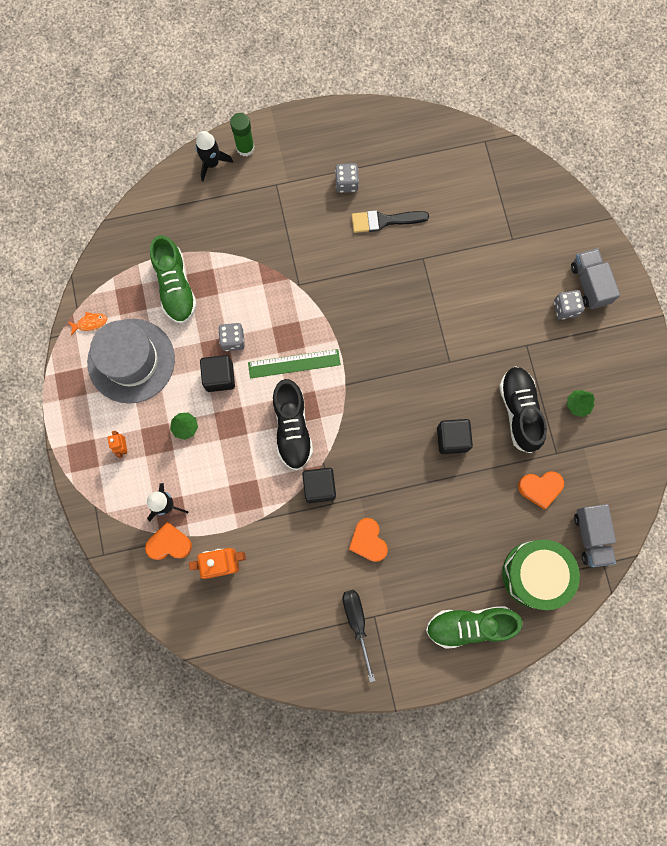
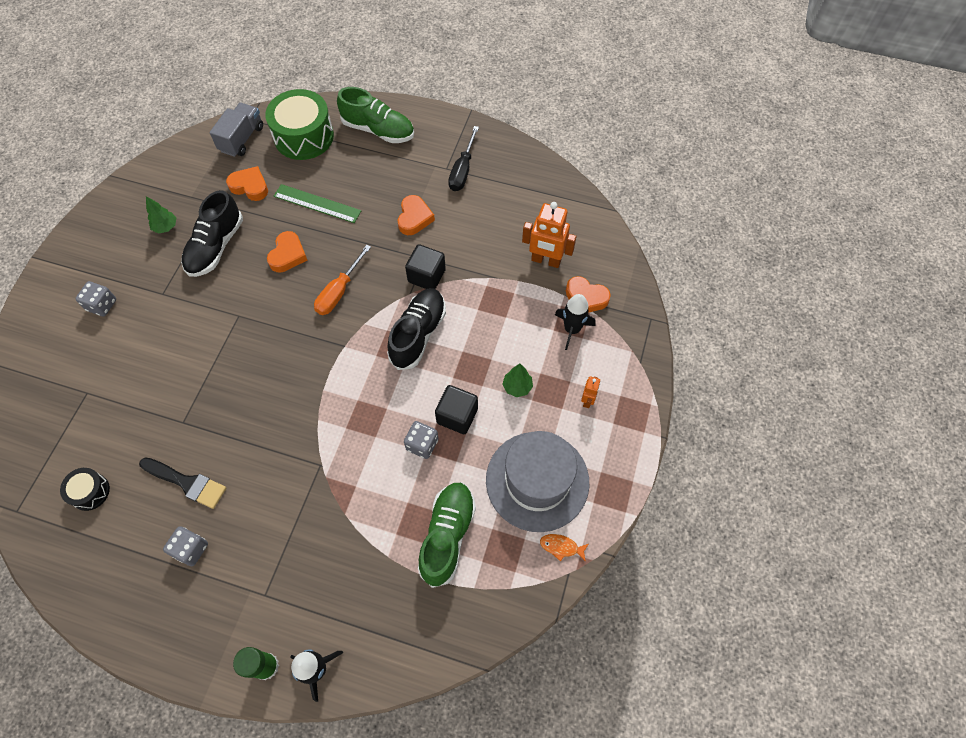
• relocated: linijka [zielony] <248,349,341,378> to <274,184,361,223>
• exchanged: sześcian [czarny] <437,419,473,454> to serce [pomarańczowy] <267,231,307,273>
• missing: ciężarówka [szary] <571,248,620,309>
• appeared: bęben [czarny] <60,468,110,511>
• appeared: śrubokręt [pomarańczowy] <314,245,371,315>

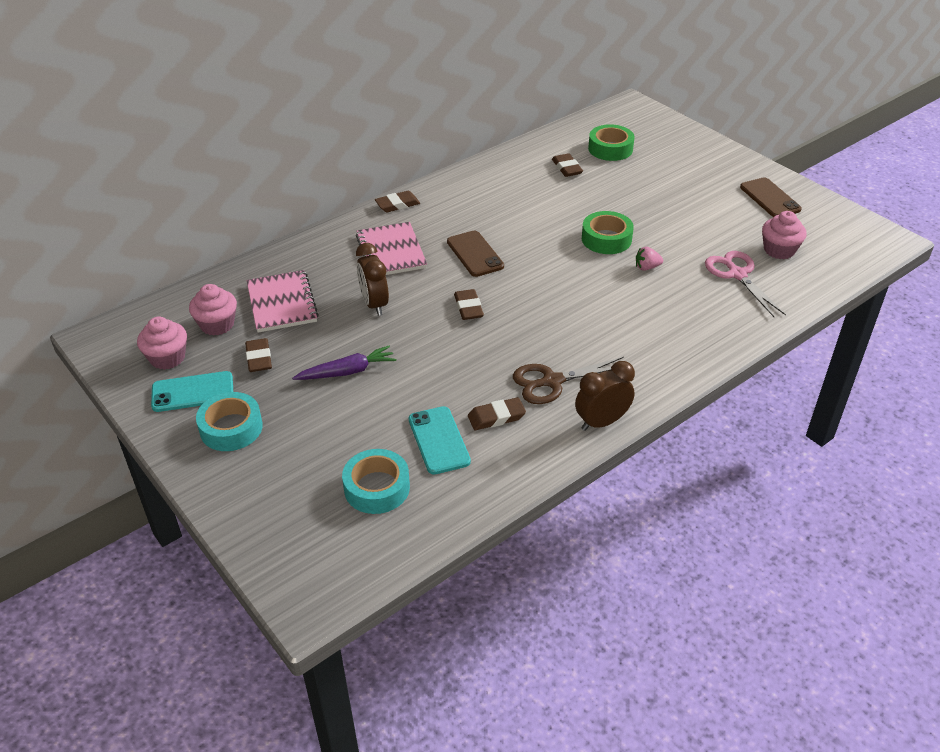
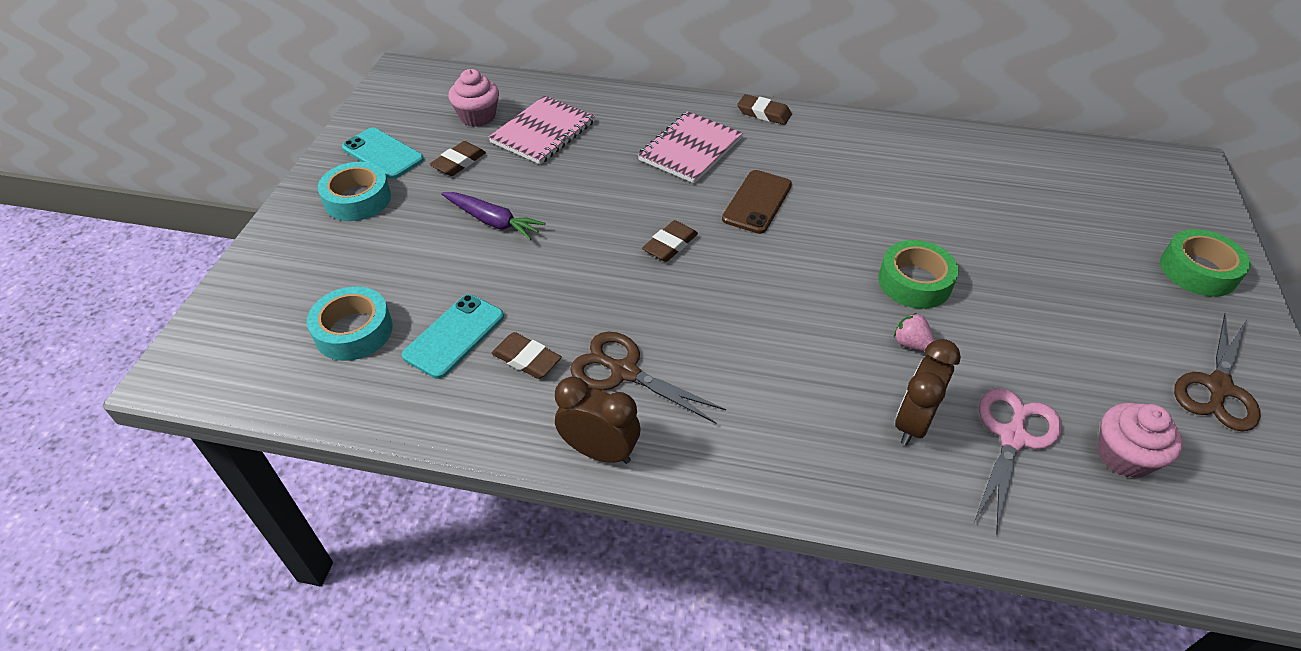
• missing: muffinka [różowy] <137,317,187,370>
• relocated: budzik [brązowy] <356,243,389,316> to <895,339,961,445>
• missing: gumka do mazania [brązowy] <552,153,583,177>
• relocated: taśma klejąca [zielony] <588,124,635,161> to <1160,229,1251,297>
• exchanged: telefon [brązowy] <740,177,802,217> to nożyczki [brązowy] <1174,312,1261,432>

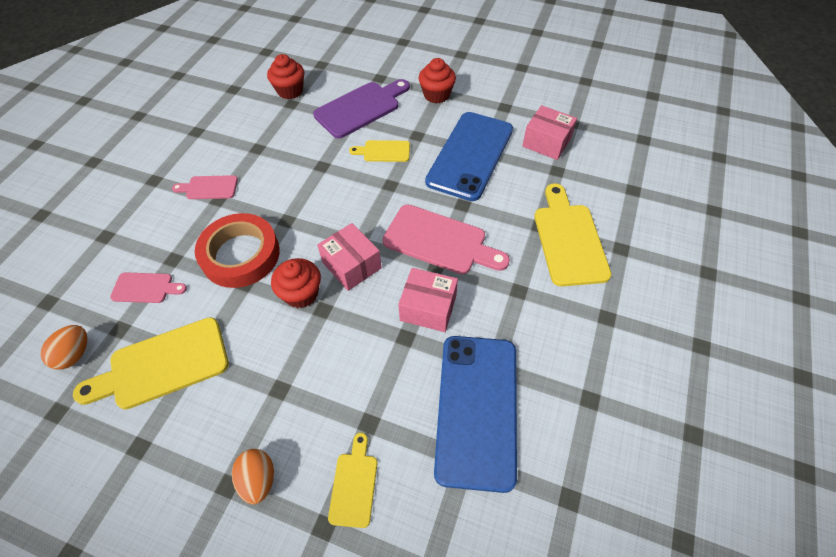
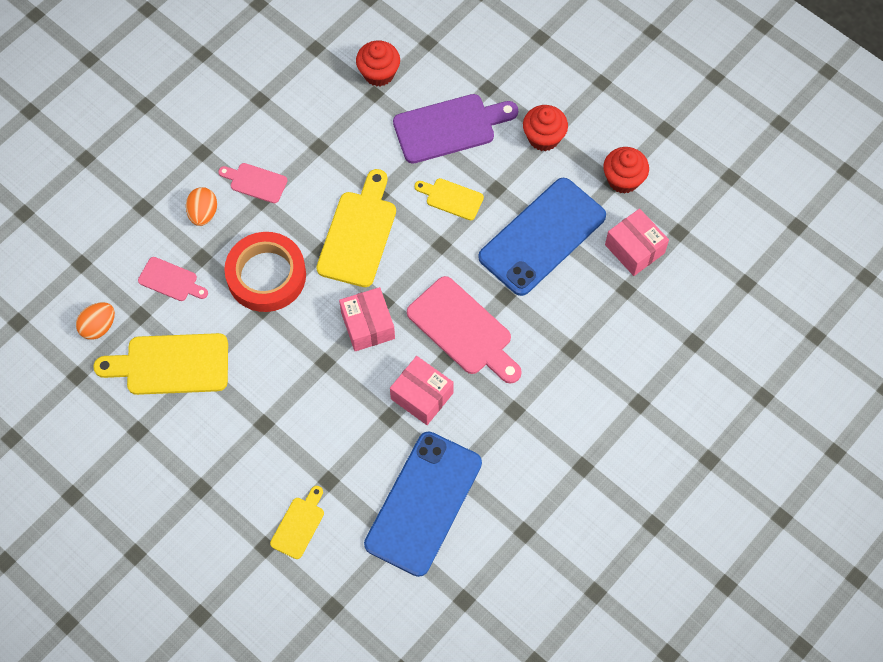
• relocated: jajko [pomarańczowy] <232,449,274,504> to <186,187,217,226>
• relocated: muffinka [czerwony] <271,258,321,308> to <603,147,649,194>
• relocated: deska do krojenia [żółty] <534,183,612,286> to <316,169,396,287>

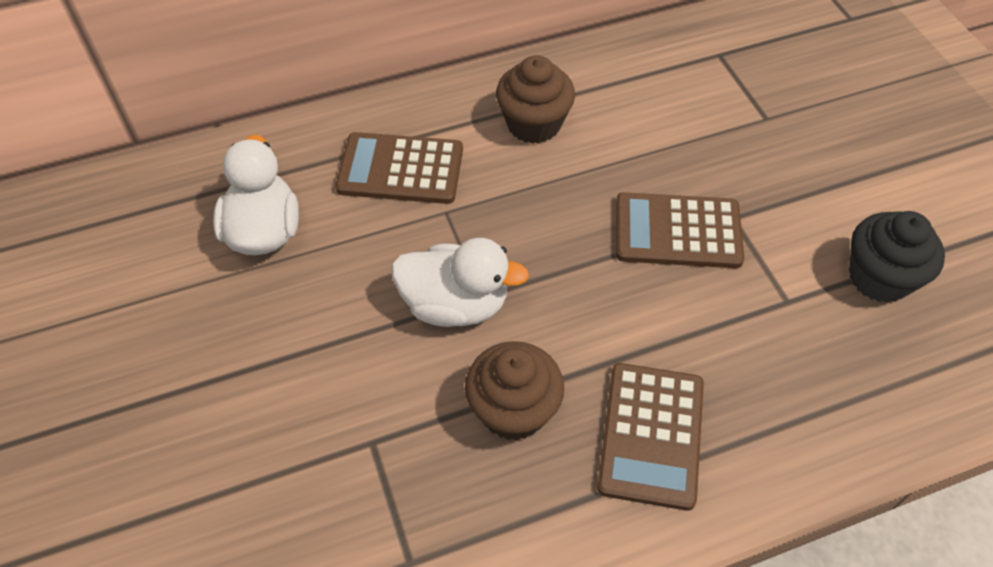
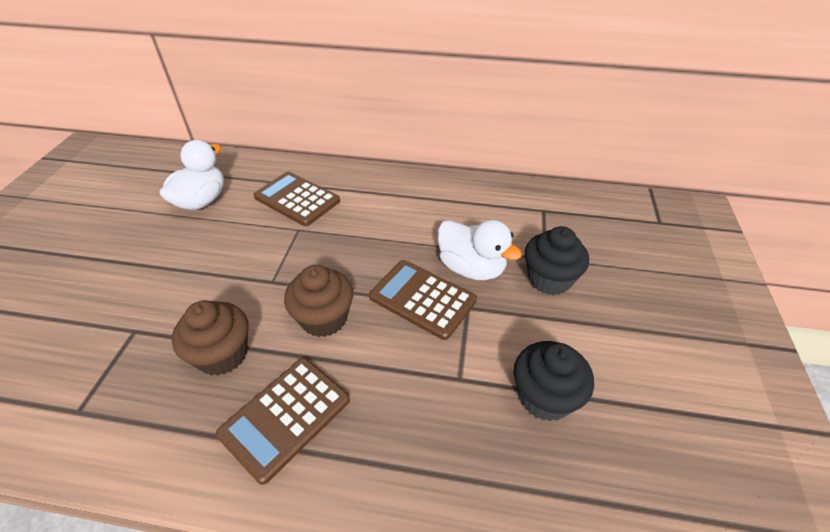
• relocated: kaczka [biały] <391,238,529,327> to <438,220,522,280>
• relocated: muffinka [brązowy] <496,55,575,144> to <284,265,353,337>
• appeared: muffinka [czarny] <525,226,589,295>

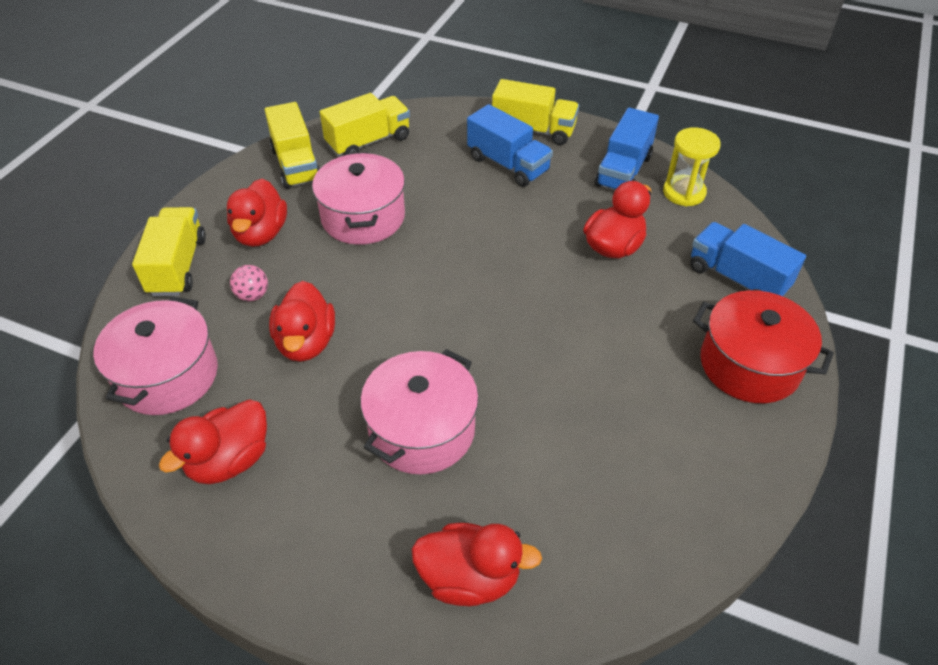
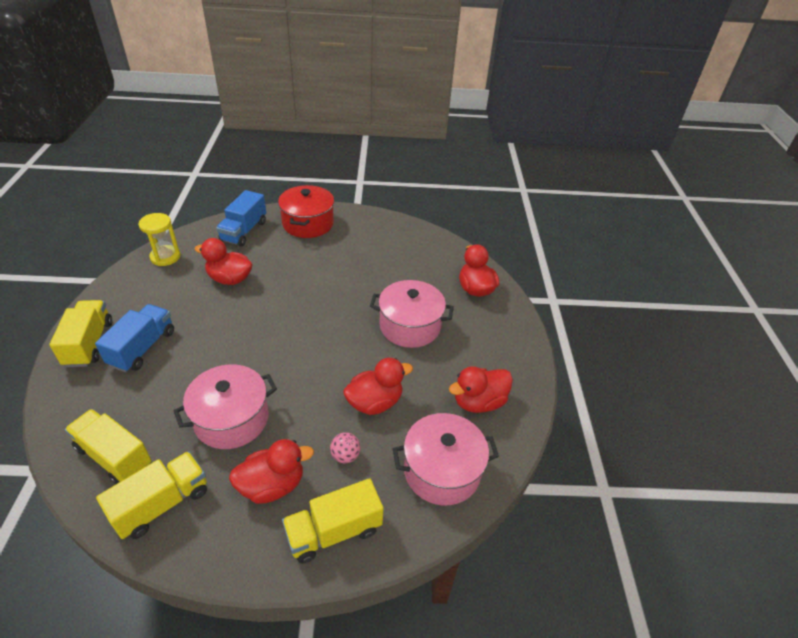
• spun: kaczka [czerwony] <159,399,267,484> = <449,366,513,413> 135 degrees clockwise
• missing: ciężarówka [niebieski] <595,108,659,190>

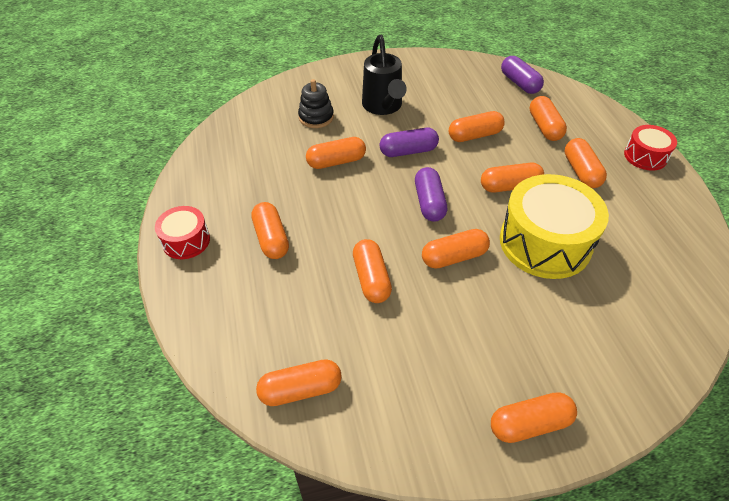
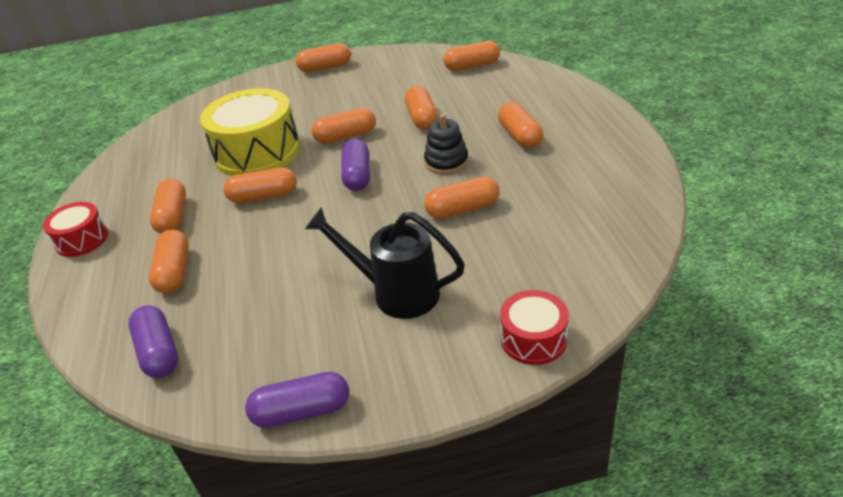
• relocated: bęben [czerwony] <155,206,210,259> to <500,290,569,365>
• relocated: zabawka nakładanka [czarny] <298,79,334,128> to <424,114,468,174>
• spun: konewka [czarny] <362,35,407,115> = <305,207,465,319> 60 degrees counterclockwise
• relocated: kapsułka [fioletowy] <380,128,439,157> to <245,372,349,428>
• missing: kapsułka [pomarańczowy] <449,111,505,142>

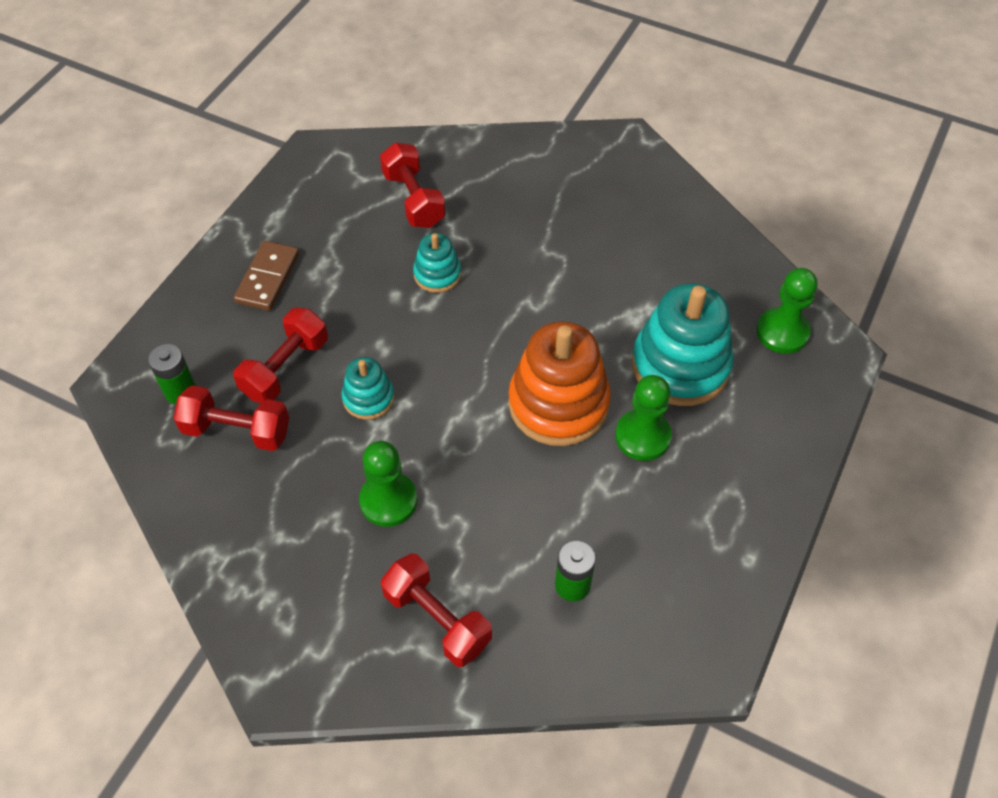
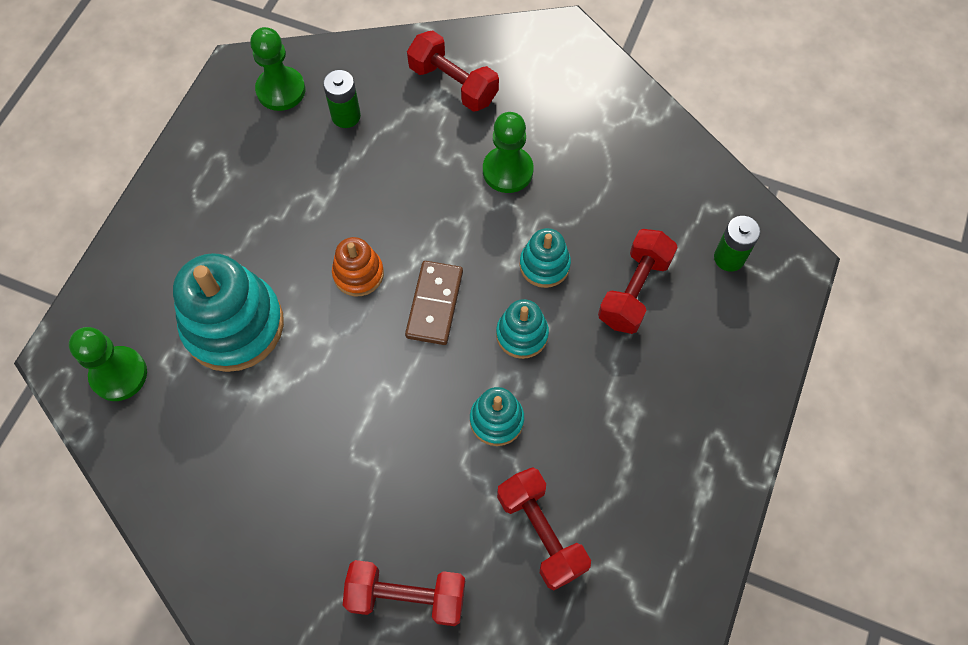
• relocated: hantel [czerwony] <173,385,289,451> to <343,560,465,626>
• relocated: kostka domina [brązowy] <234,241,299,311> to <405,261,463,345>
• size: zabawka nakładanka [pomarańczowy] <509,321,611,446> = <332,237,384,296> x0.52
• relocated: pionek [zielony] <615,375,672,461> to <250,27,305,111>
• appeared: zabawka nakładanka [turkusowy] <496,299,549,359>

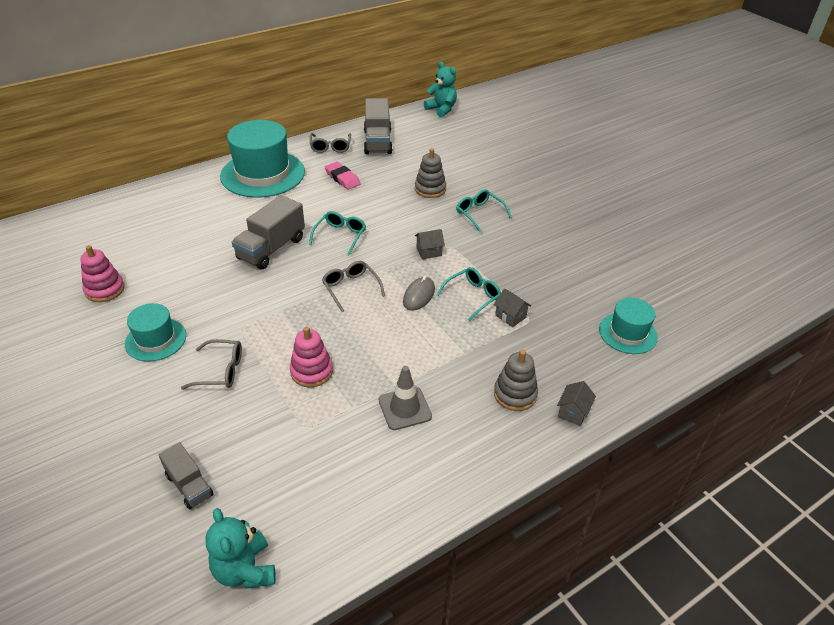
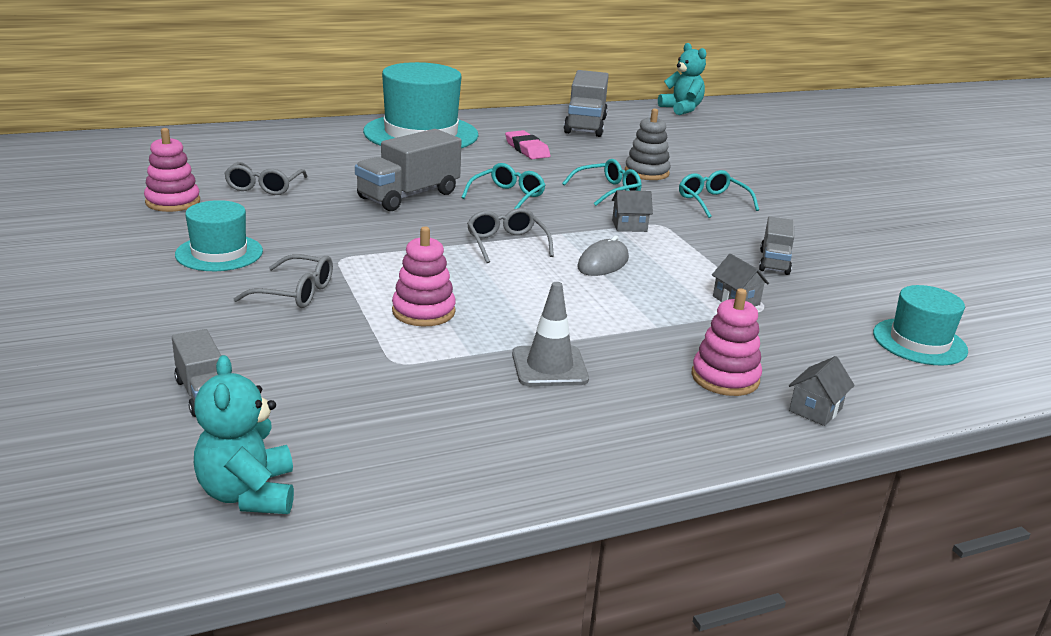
• relocated: okulary [szary] <310,133,351,153> to <224,162,308,195>
• relocated: okulary [turkusowy] <436,267,501,321> to <562,159,641,206>
• colour: zabawka nakładanka [szary] <494,350,538,411> to zabawka nakładanka [różowy] <691,288,762,396>
• appeared: ciężarówka [szary] <759,216,794,275>

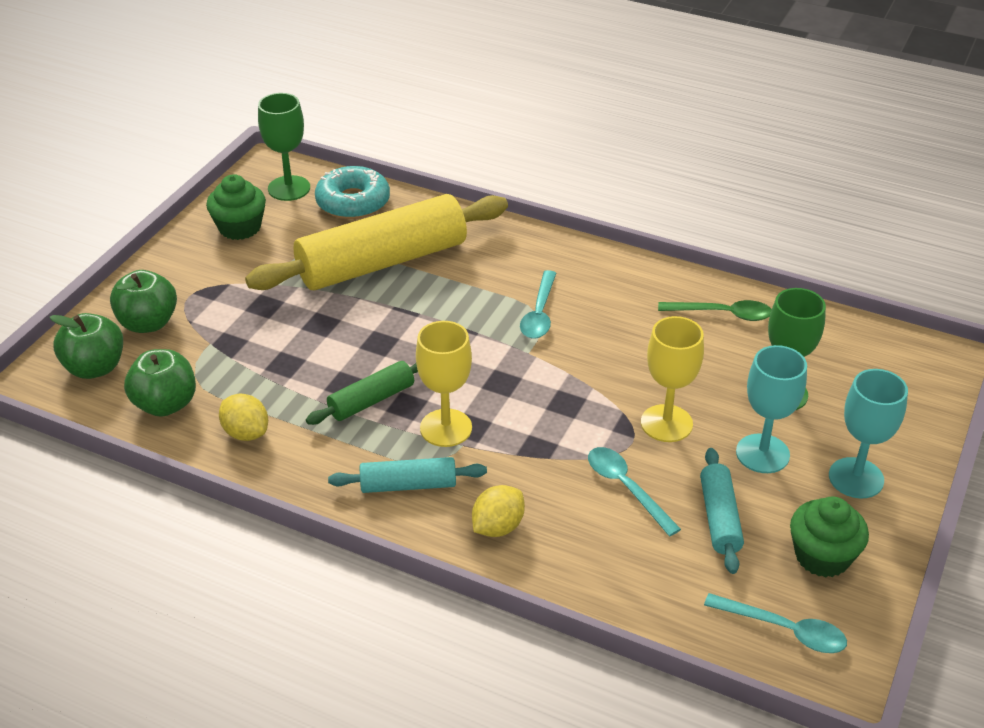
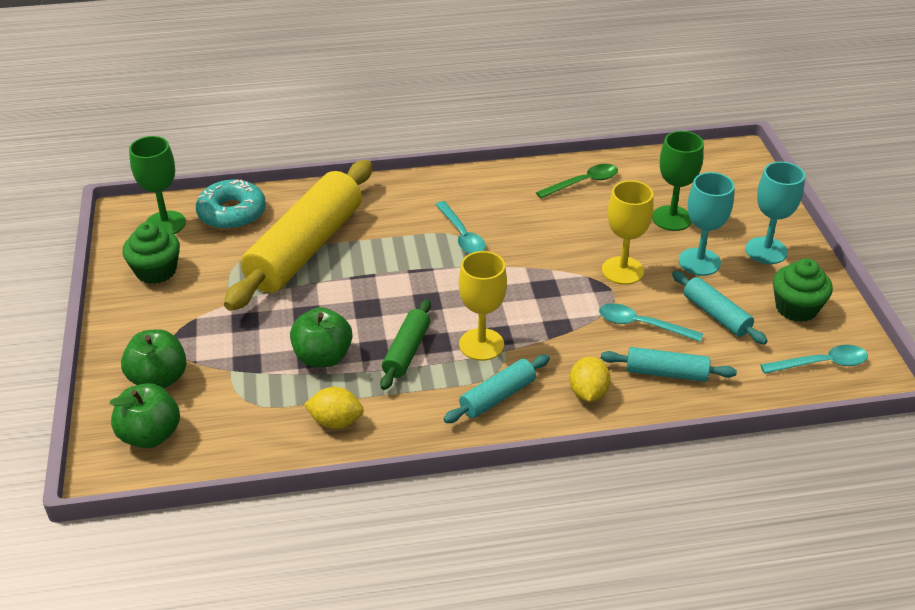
• relocated: jabłko [zielony] <124,349,196,417> to <290,307,352,367>
• appeared: wałek do ciasta [turkusowy] <601,347,737,382>

